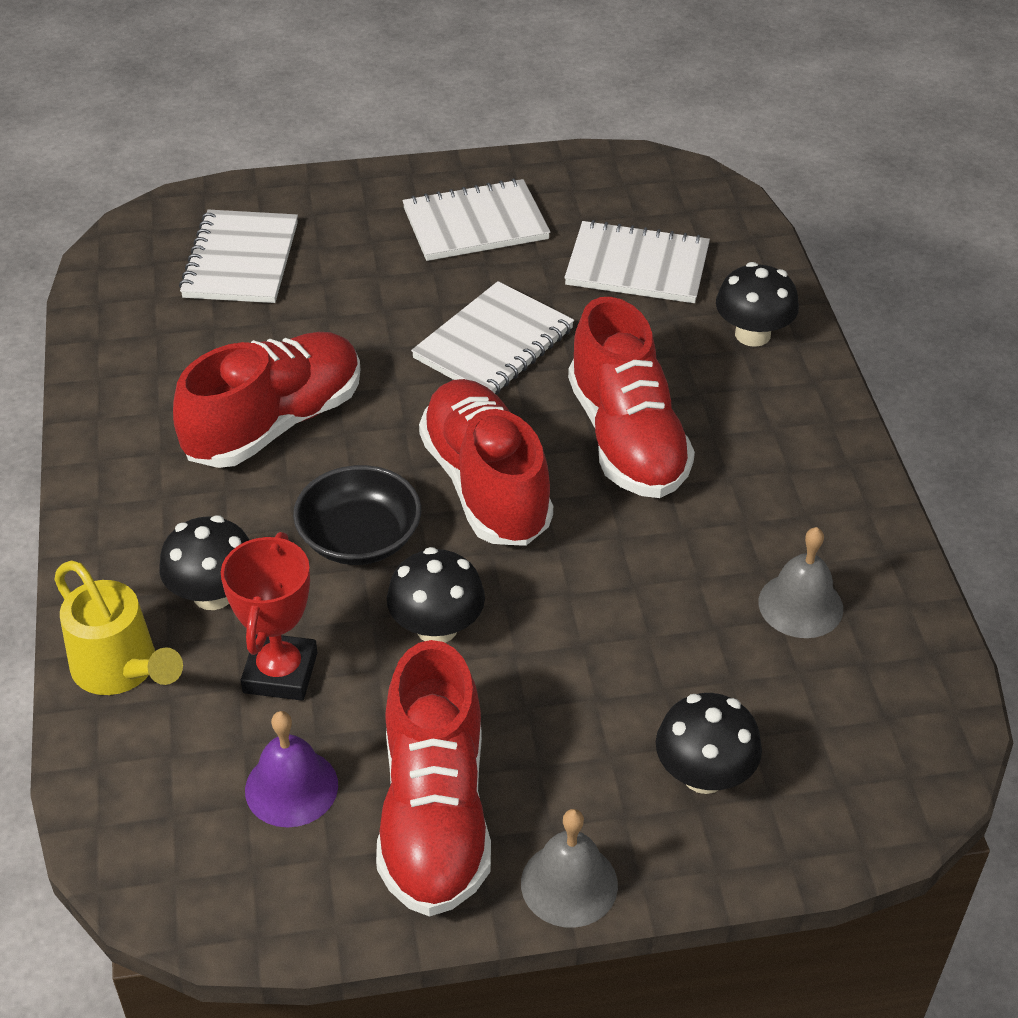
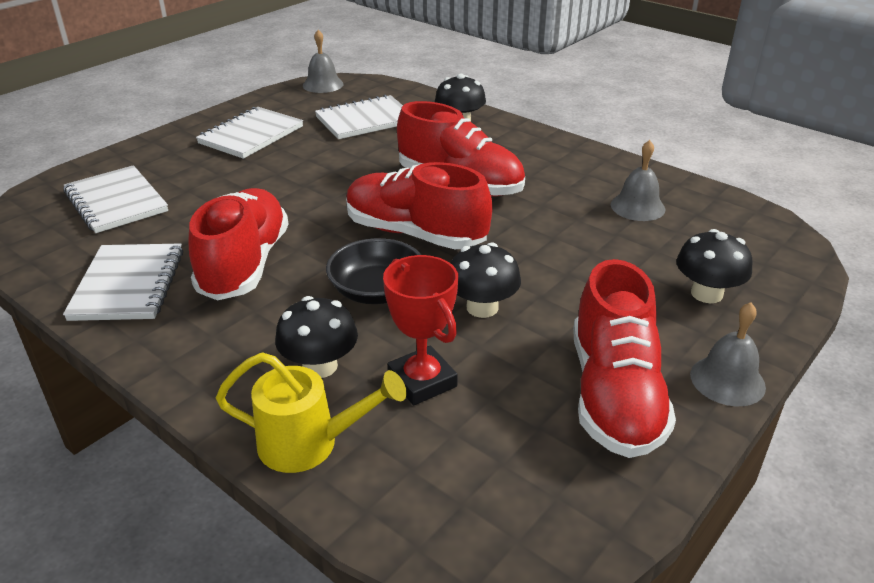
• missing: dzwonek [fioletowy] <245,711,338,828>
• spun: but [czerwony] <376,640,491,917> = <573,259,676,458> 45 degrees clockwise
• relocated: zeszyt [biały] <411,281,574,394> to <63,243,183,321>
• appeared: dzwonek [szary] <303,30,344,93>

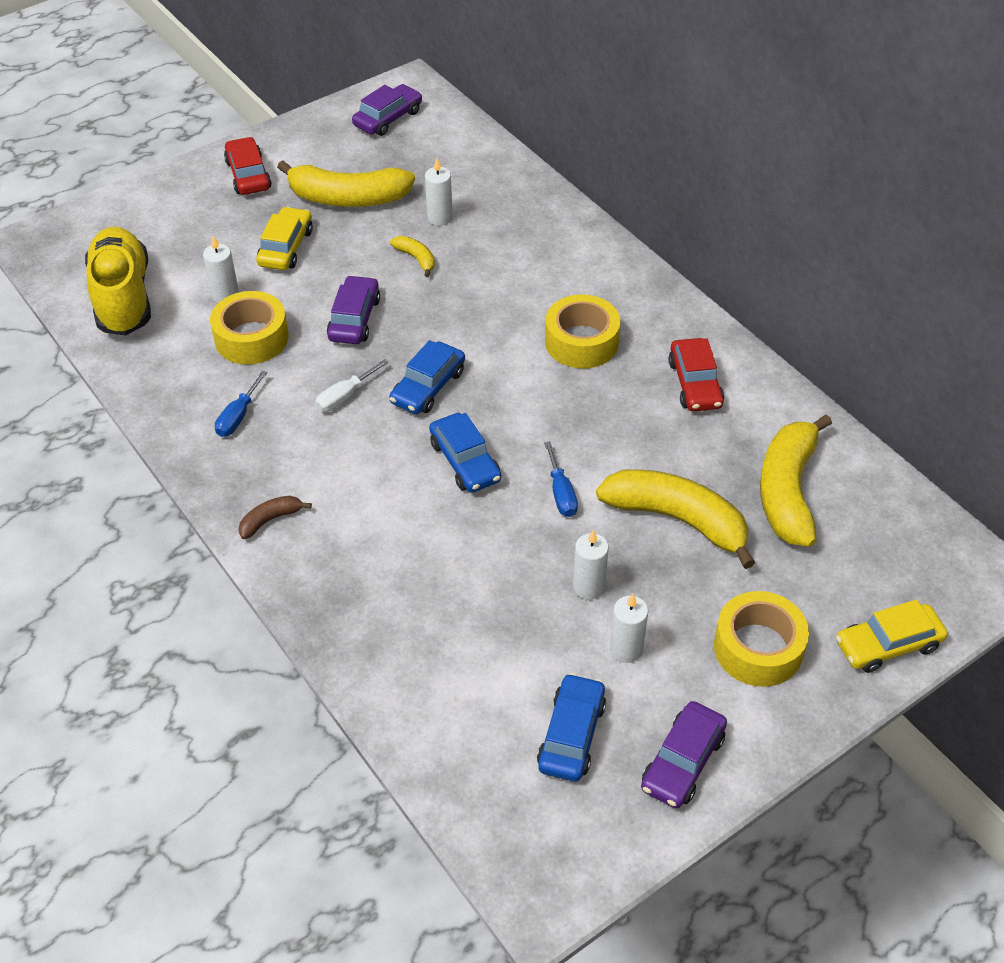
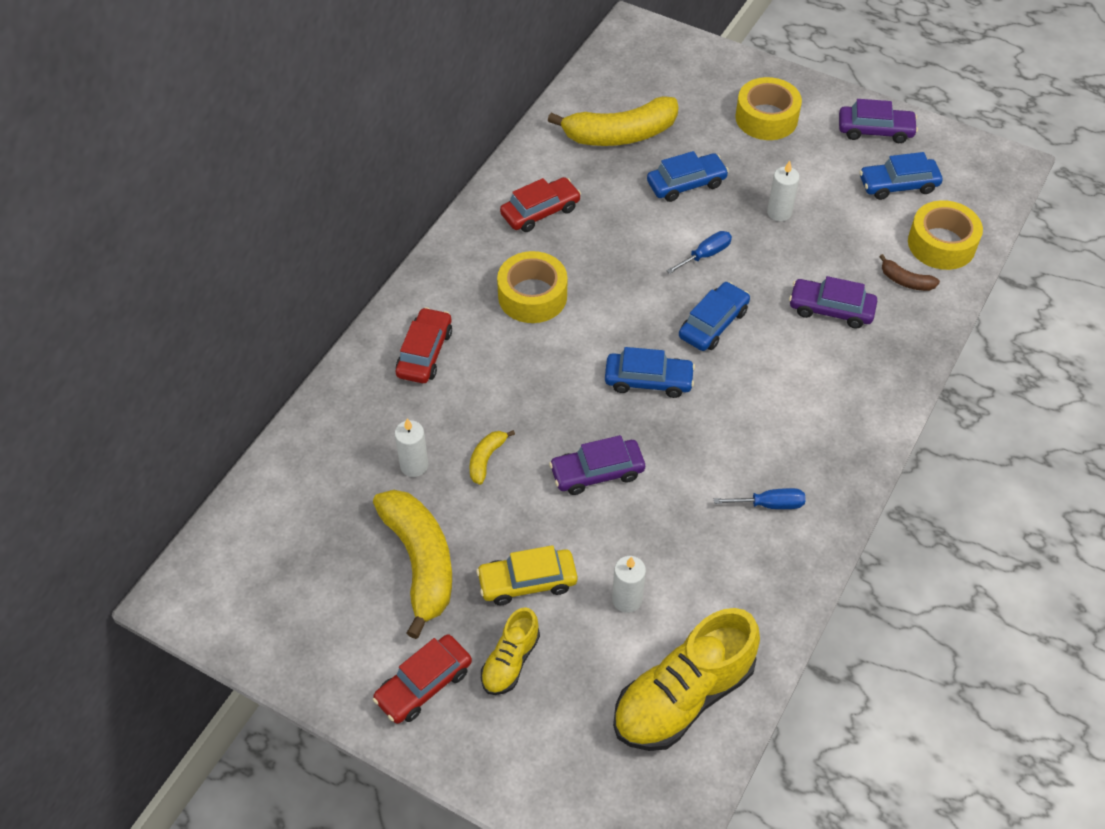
• relocated: taśma klejąca [żółty] <210,291,289,365> to <908,200,983,270>
• relocated: banan [brązowy] <238,496,312,539> to <879,254,940,291>
• missing: śrubokręt [biały] <315,359,389,412>
• relocated: samochód [fioletowy] <352,84,422,136> to <789,276,877,329>
• exchanged: banan [żółty] <596,469,756,569> to samochód [niebieski] <647,151,729,202>
• missing: świeca [biały] <610,594,648,663>
• missing: samochód [żółty] <836,600,948,673>
• appeared: samochód [czerwony] <396,307,452,383>
• appeared: but [żółty] <481,607,540,695>

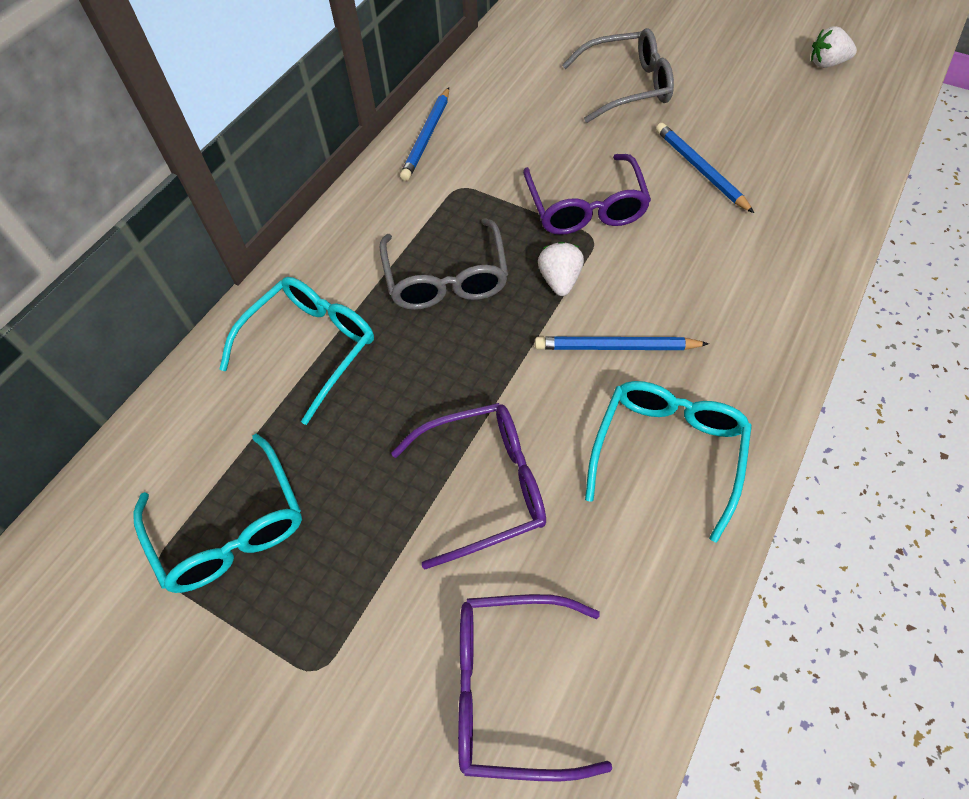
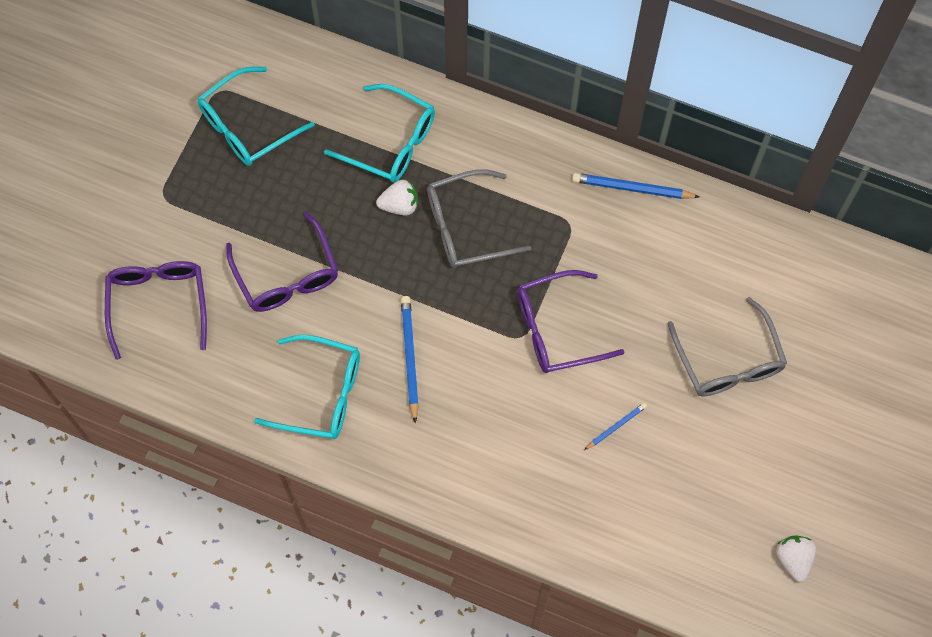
• relocated: truskawka [biały] <538,242,584,296> to <376,180,418,216>
• size: ołówek [niebieski] <656,123,754,213> = <584,403,647,450> x0.58

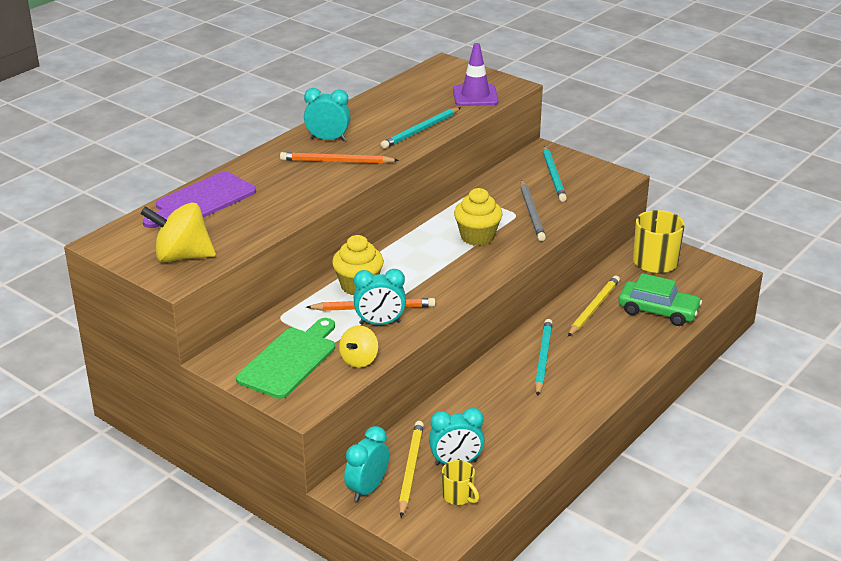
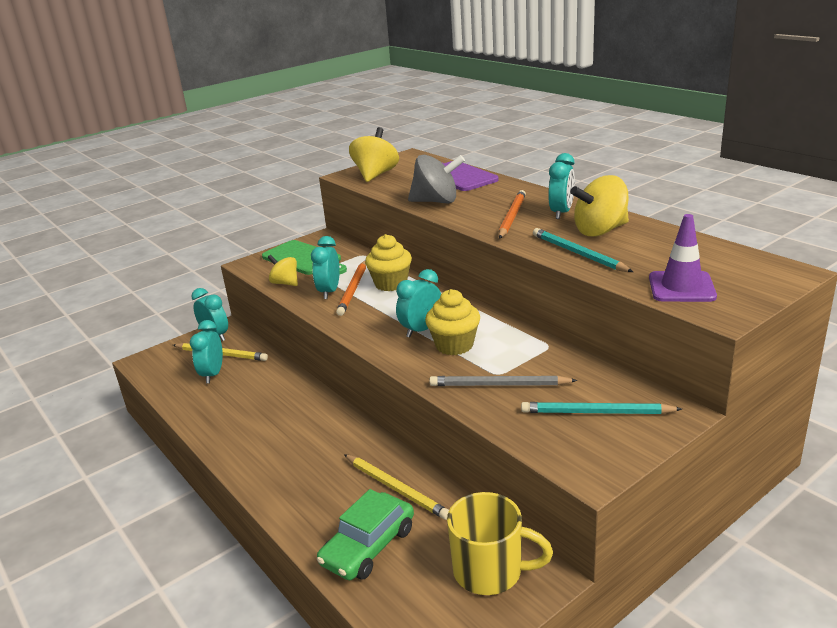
• missing: kubek [żółty] <442,460,479,505>
• missing: ołówek [turkusowy] <535,319,553,396>
• appeared: budzik [turkusowy] <396,269,441,338>
• appeared: bączek [szary] <408,155,465,204>
• appeared: bączek [żółty] <571,175,629,237>

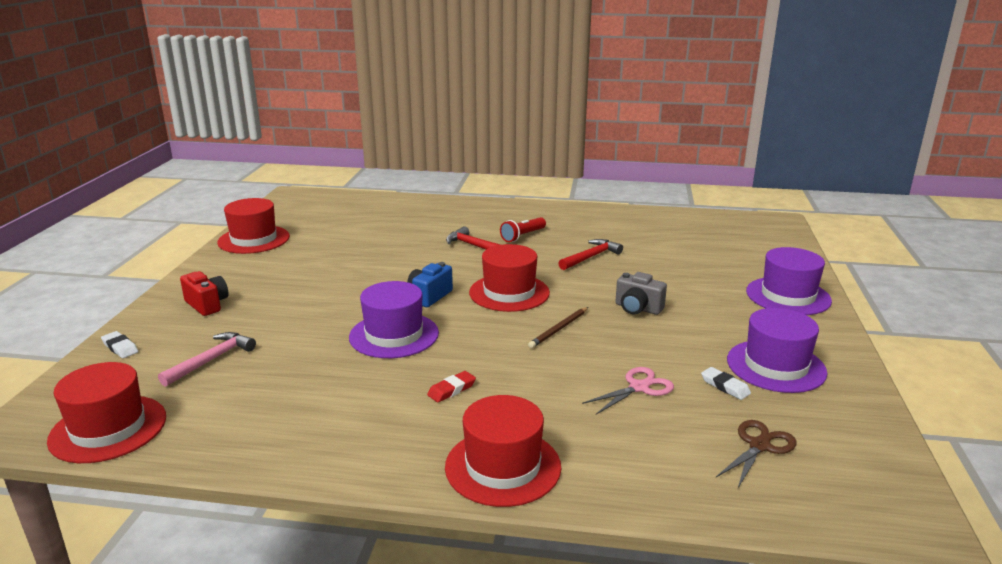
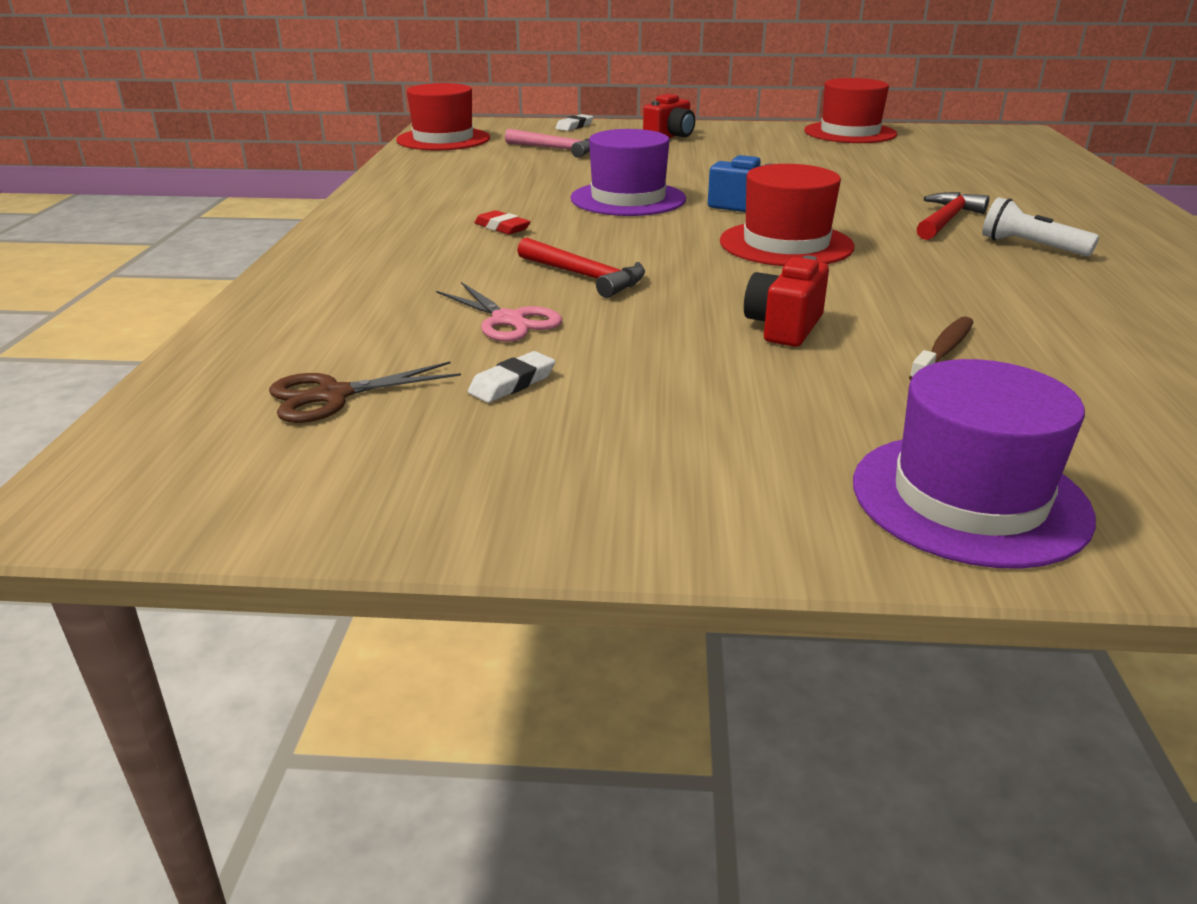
• missing: kapelusz [czerwony] <445,395,561,507>
• colour: latarka [czerwony] <500,217,546,242> to latarka [biały] <982,197,1099,257>
• missing: ołówek [brązowy] <528,307,588,348>
• relocated: młotek [czerwony] <558,239,623,270> to <517,238,645,298>
• colour: aparat fotograficzny [szary] <615,272,667,315> to aparat fotograficzny [czerwony] <744,256,829,347>
• spun: nożyczki [brązowy] <716,420,797,488> = <269,362,461,423> 120 degrees clockwise
• missing: kapelusz [fioletowy] <727,308,827,393>
• appeared: szczoteczka do zębów [brązowy] <909,317,973,381>

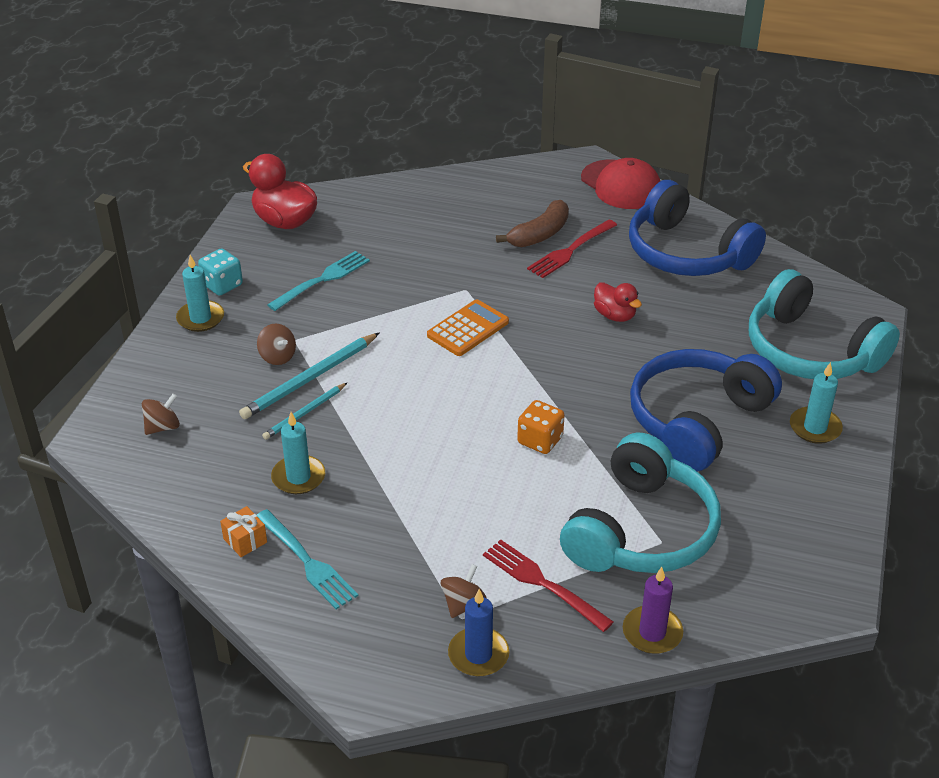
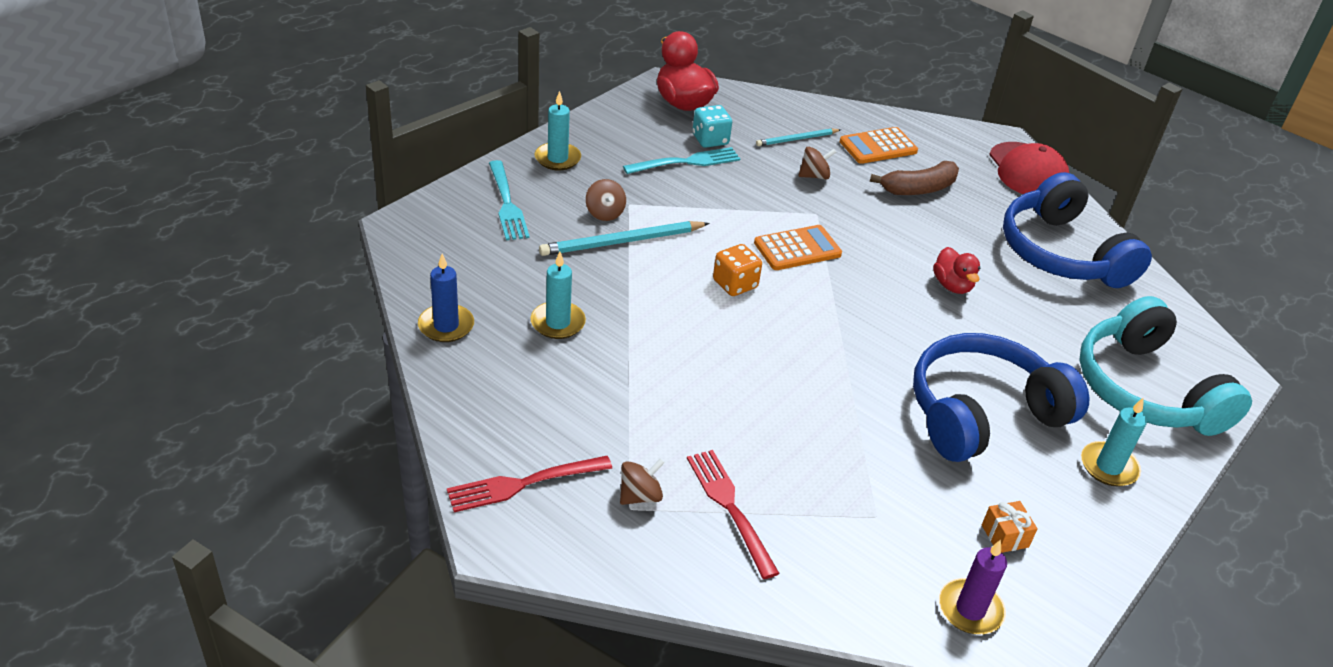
• relocated: bączek [brązowy] <142,393,180,435> to <798,147,837,180>
• relocated: kostka do gry [turkusowy] <198,248,243,296> to <692,105,732,148>
• relocated: prezent [pomarańczowy] <220,506,267,557> to <982,501,1038,553>
• relocated: widelec [turkusowy] <257,509,358,610> to <489,160,530,240>
• relocated: ołówek [turkusowy] <262,383,347,440> to <756,128,841,146>
• relocated: świeca [niebieski] <448,589,509,677> to <418,254,474,342>
• relocated: kostka do gry [pomarańczowy] <517,400,565,454> to <713,244,762,296>
• relocated: widelec [czerwony] <527,220,617,278> to <447,456,612,512>
• missing: słuchawki [turkusowy] <560,433,721,573>
• relocated: świeca [fioletowy] <623,567,683,654> to <939,540,1007,634>
• appeared: kalkulator [pomarańczowy] <840,127,918,164>

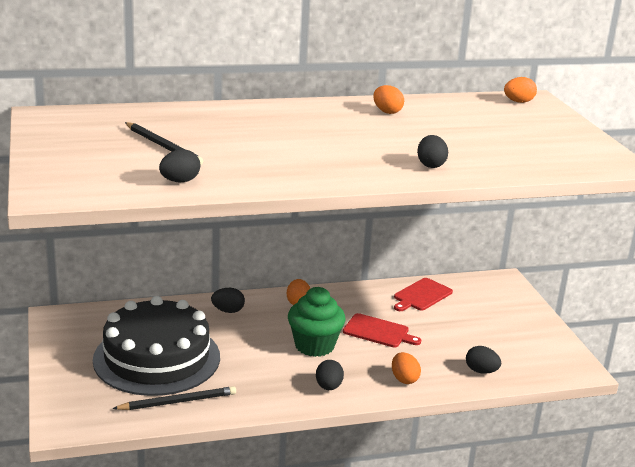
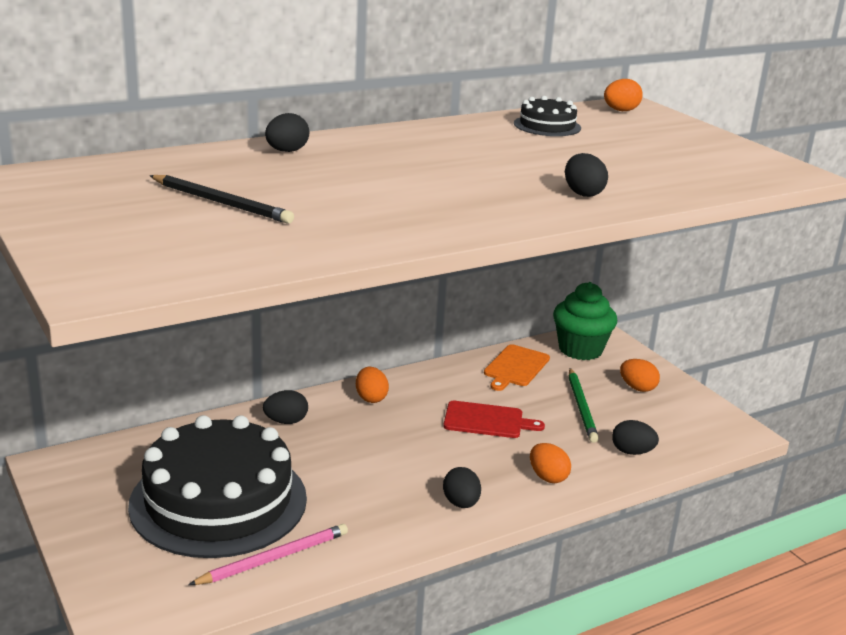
• colour: ołówek [czarny] <112,386,236,410> to ołówek [różowy] <188,524,348,585>
• relocated: jajko [czarny] <159,149,200,182> to <265,113,309,152>
• relocated: muffinka [zielony] <288,287,345,357> to <553,282,617,360>
• relocated: jajko [pomarańczowy] <373,85,404,114> to <620,359,660,392>
• colour: deska do krojenia [czerwony] <394,278,453,311> to deska do krojenia [pomarańczowy] <484,344,550,391>
• appeared: tort [czarny] <514,96,581,136>
• appeared: ołówek [zielony] <569,368,599,443>

